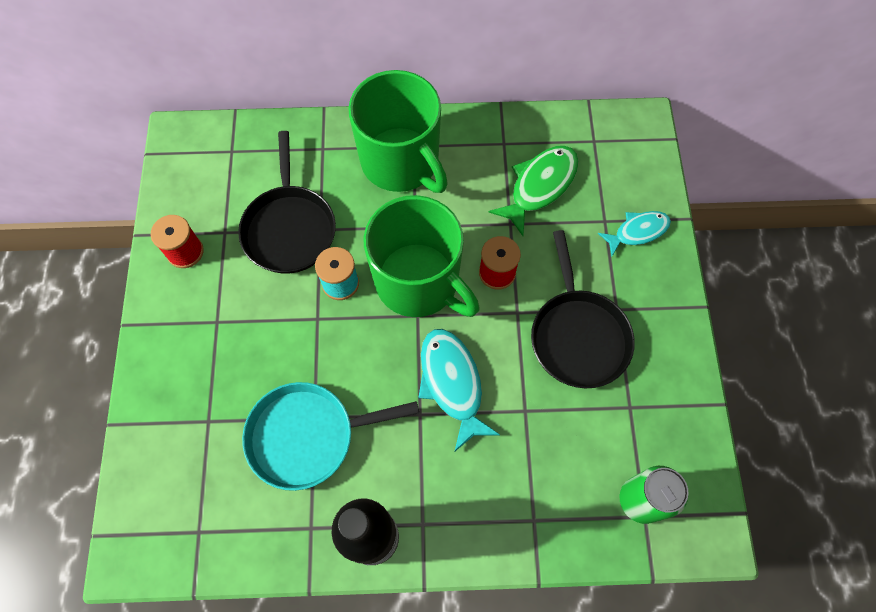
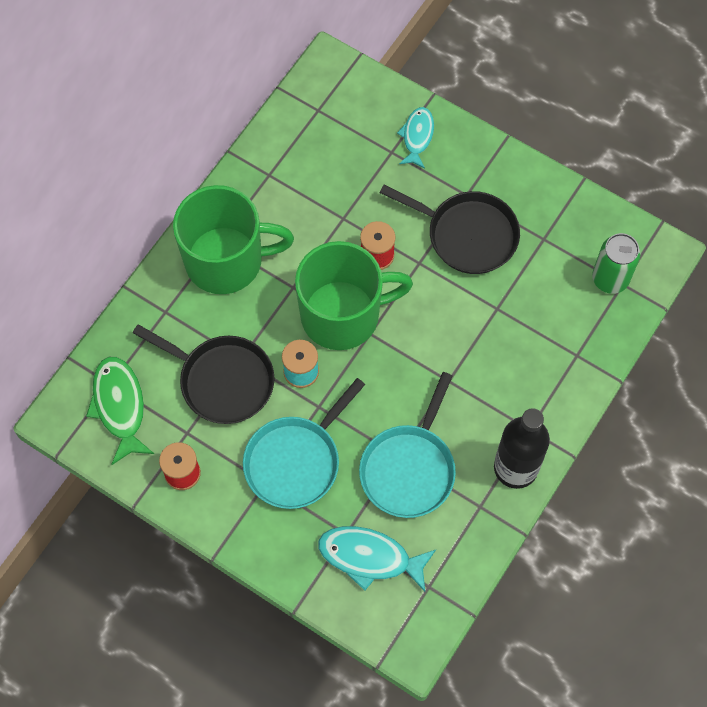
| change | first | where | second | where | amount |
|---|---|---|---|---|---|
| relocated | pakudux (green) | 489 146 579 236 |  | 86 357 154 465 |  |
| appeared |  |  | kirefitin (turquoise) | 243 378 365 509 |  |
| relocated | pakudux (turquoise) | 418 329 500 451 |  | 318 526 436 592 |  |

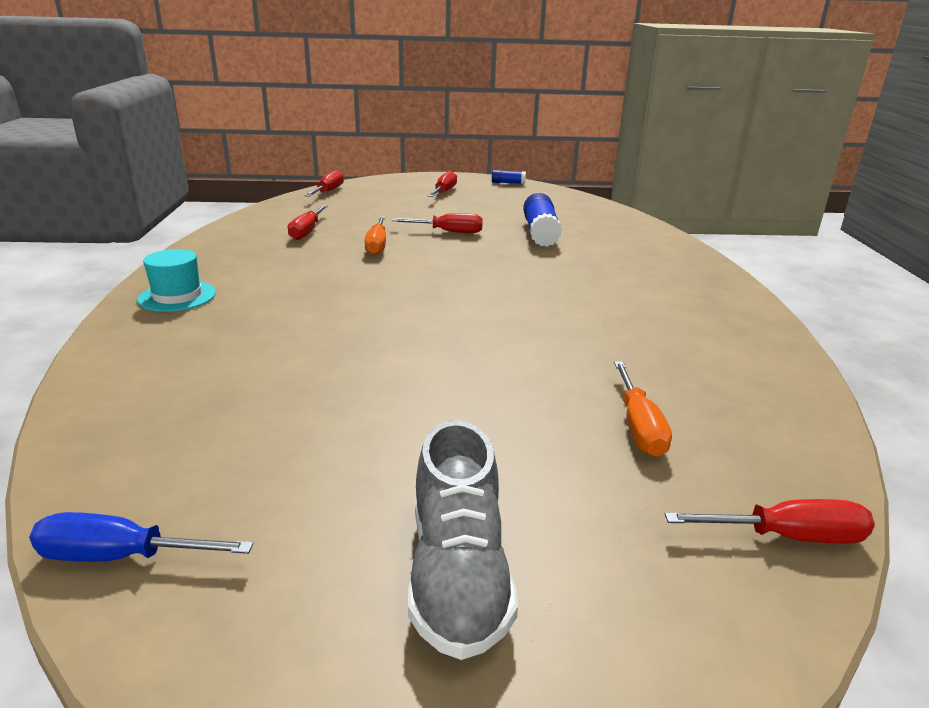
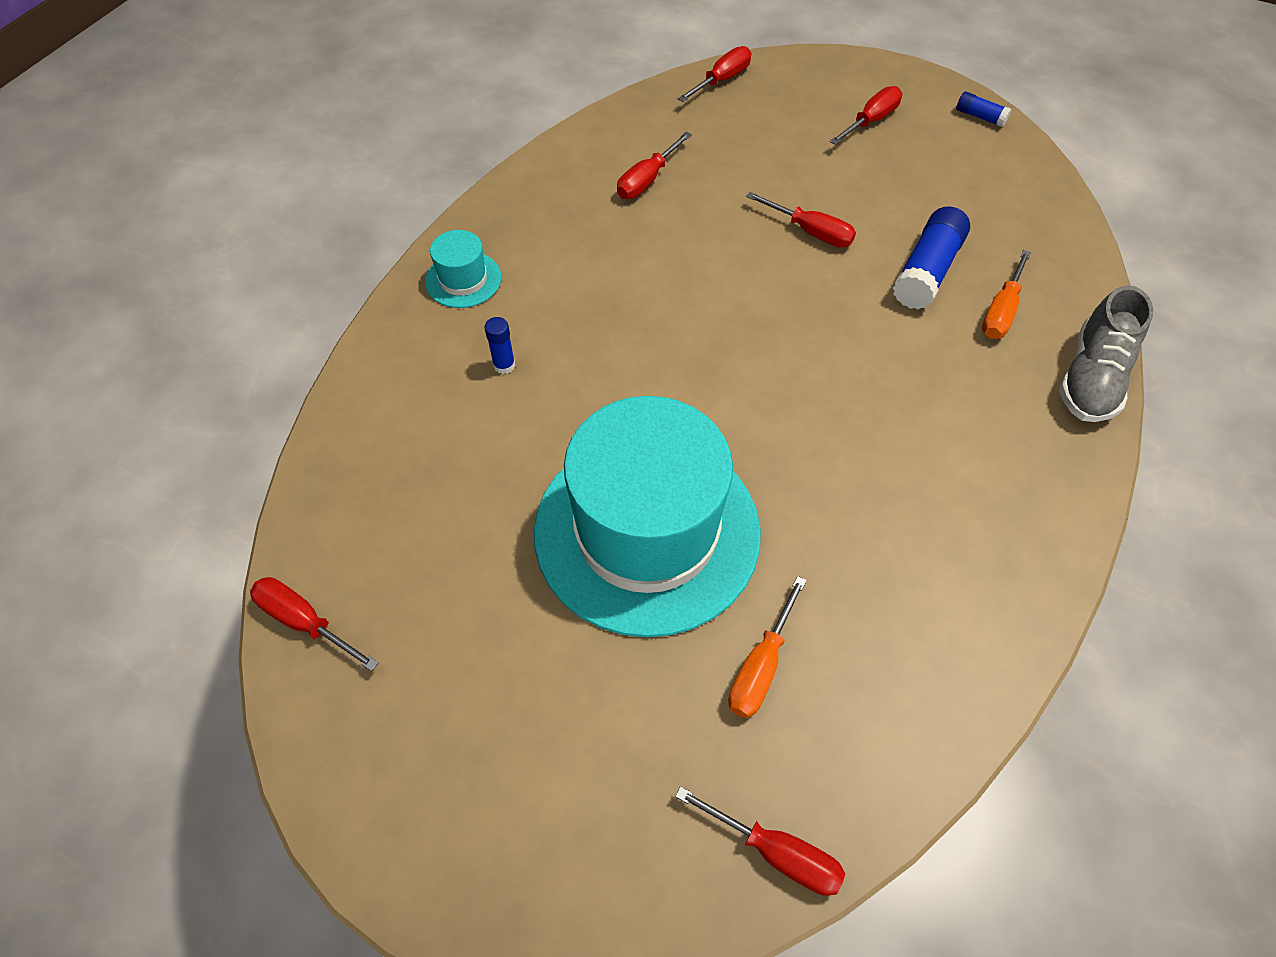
| change | first | where | second | where | amount |
|---|---|---|---|---|---|
| colour | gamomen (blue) | 29 512 254 562 | gamomen (red) | 250 577 378 671 |  |
| appeared |  |  | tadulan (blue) | 485 317 515 374 |  |
| appeared |  |  | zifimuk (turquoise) | 534 396 761 637 |  |
| relocated | gamomen (orange) | 364 217 386 255 |  | 982 250 1031 339 |  |
| relocated | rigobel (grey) | 408 420 518 660 |  | 1059 285 1153 422 |  |

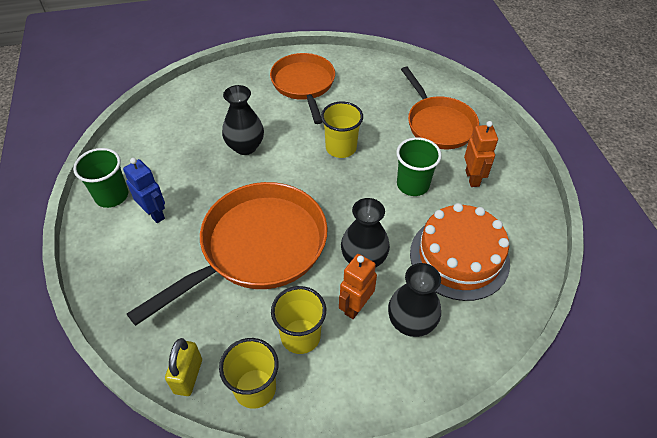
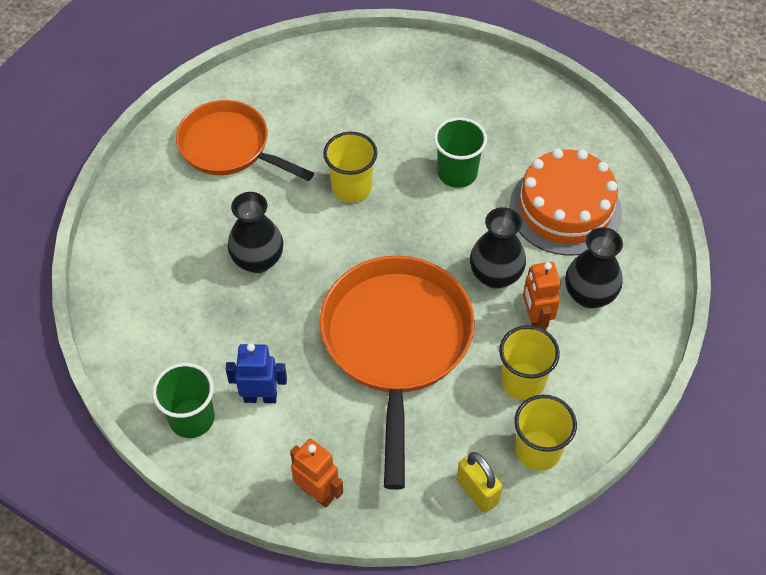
| change | first | where | second | where | amount |
|---|---|---|---|---|---|
| relocated | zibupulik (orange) | 464 121 498 187 |  | 290 439 343 508 |  |
| missing | kirefitin (orange) | 401 67 479 149 |  |  |  |

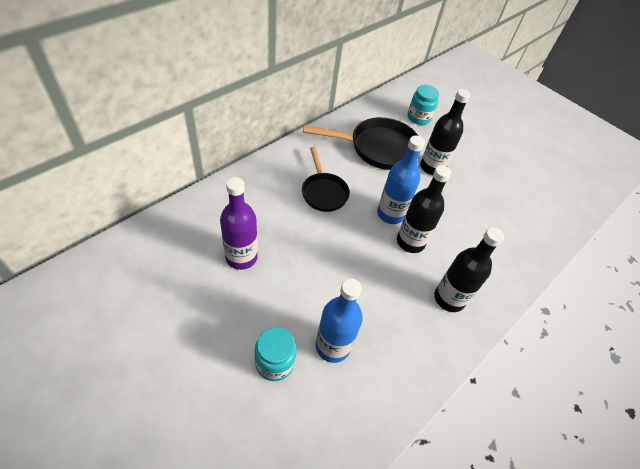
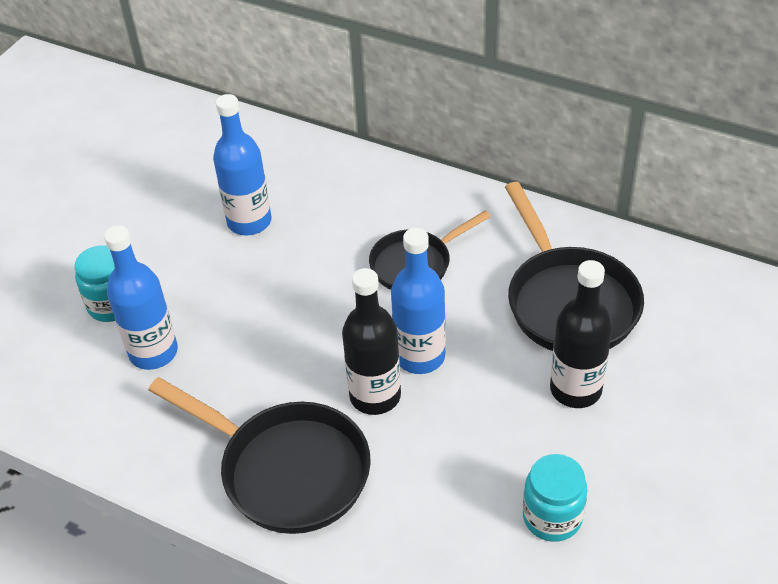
| change | first | where | second | where | amount |
|---|---|---|---|---|---|
| exchanged | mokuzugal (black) | 434 227 504 312 | kirefitin (black) | 148 377 371 534 |  |
| colour | mokuzugal (purple) | 220 177 258 270 | mokuzugal (blue) | 213 94 272 235 |  |
| relocated | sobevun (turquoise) | 408 85 439 125 |  | 523 454 588 542 |  |

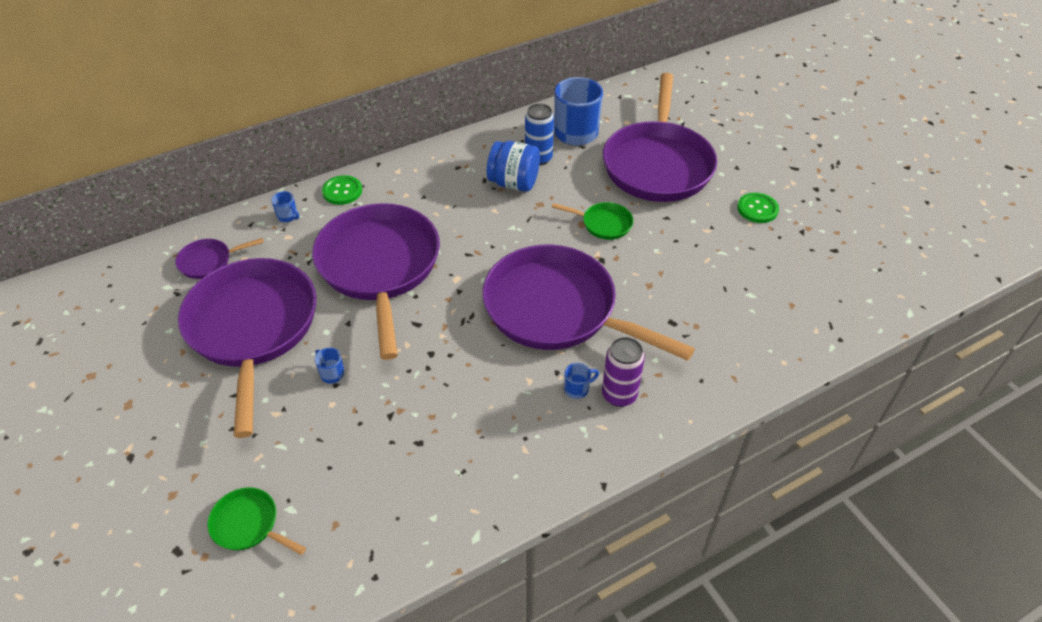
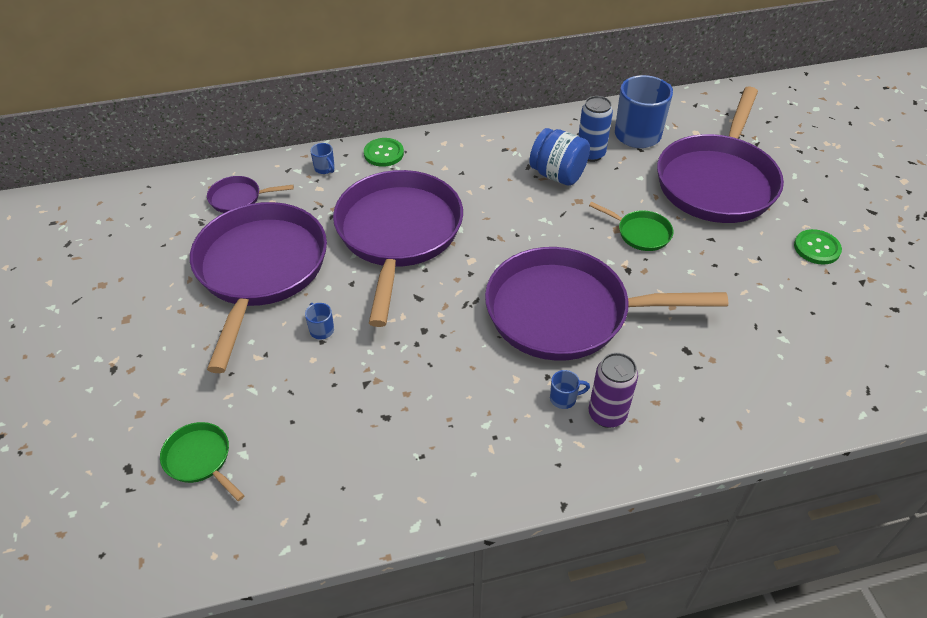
| change | first | where | second | where | amount |
|---|---|---|---|---|---|
| spun | kirefitin (purple) | 483 245 695 361 |  | 485 247 728 361 | 45 degrees counterclockwise |

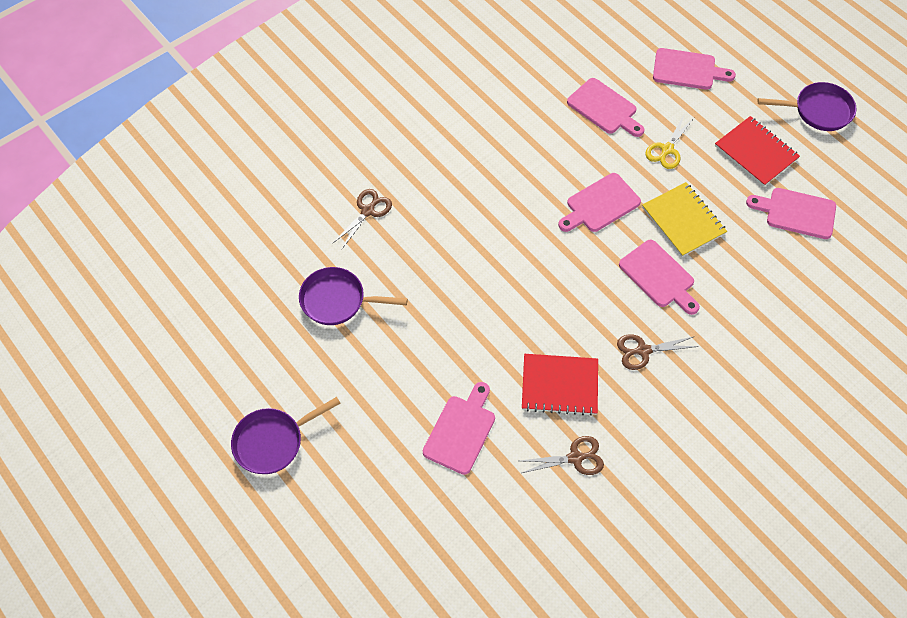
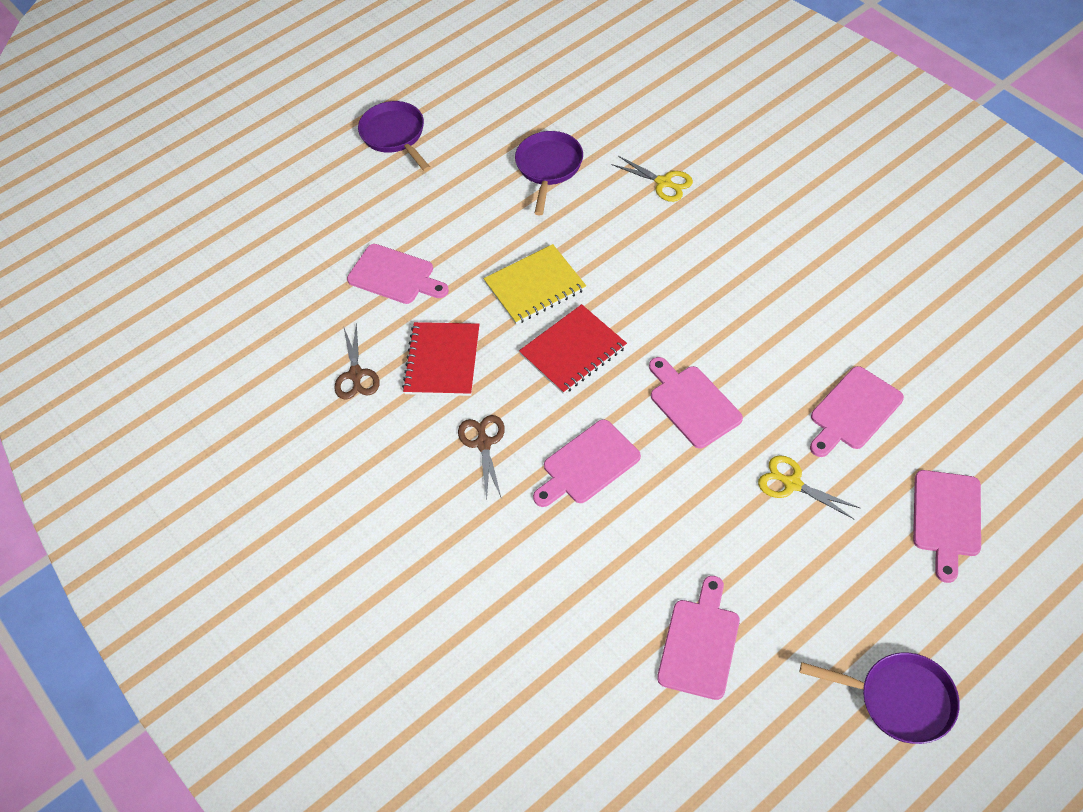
| change | first | where | second | where | amount |
|---|---|---|---|---|---|
| relocated | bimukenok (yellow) | 642 182 727 257 |  | 484 244 586 325 |  |
| relocated | bimukenok (red) | 715 116 800 187 |  | 519 304 627 394 |  |
| colour | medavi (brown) | 333 189 392 249 | medavi (yellow) | 612 156 693 202 |  |
| spun | kirefitin (purple) | 757 82 857 131 |  | 799 653 960 744 | 75 degrees counterclockwise |

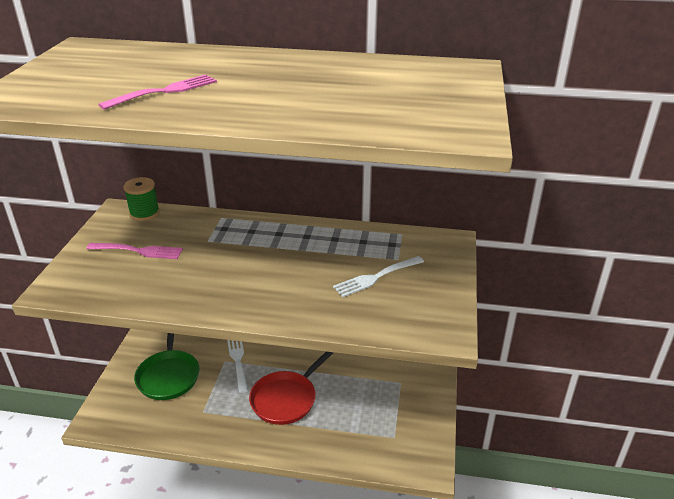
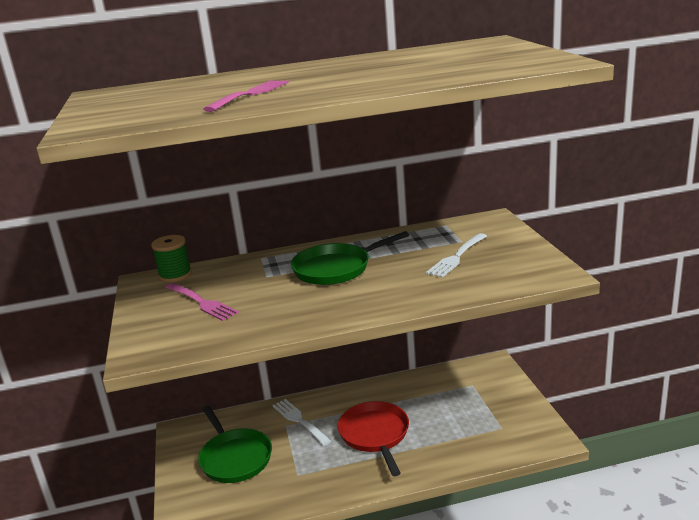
| change | first | where | second | where | amount |
|---|---|---|---|---|---|
| spun | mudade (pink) | 86 243 183 259 |  | 165 283 239 321 | 60 degrees clockwise |
| appeared |  |  | kirefitin (green) | 291 231 409 285 |  |
| spun | kirefitin (red) | 249 352 333 425 |  | 338 401 409 476 | 150 degrees clockwise |

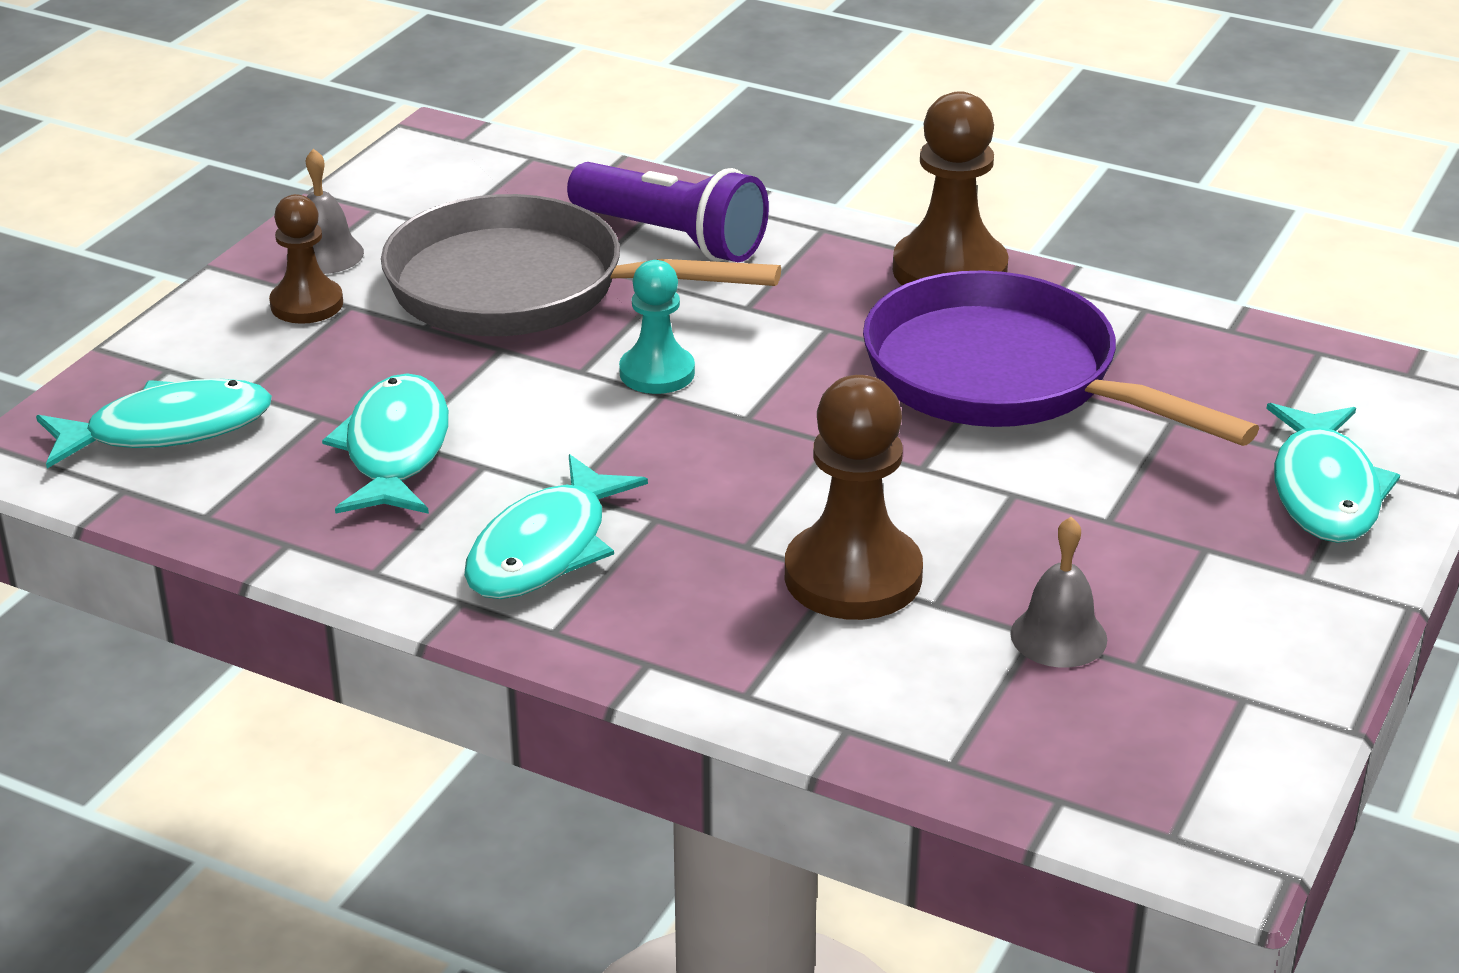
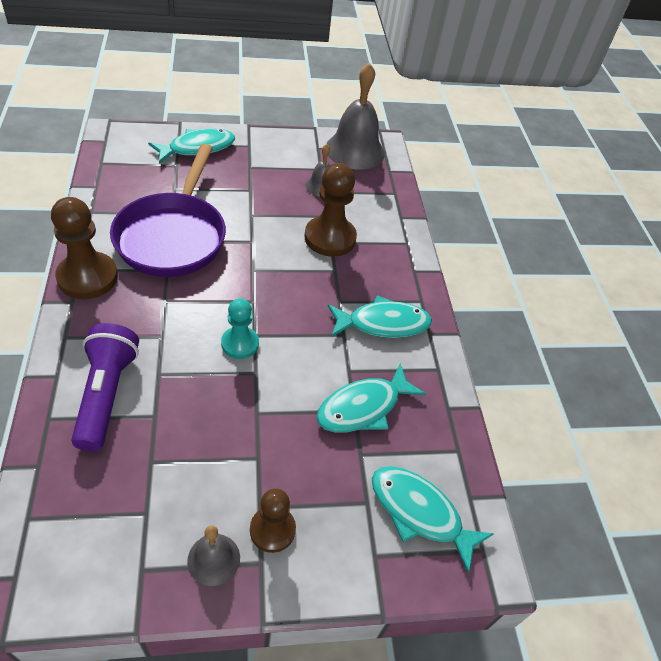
| change | first | where | second | where | amount |
|---|---|---|---|---|---|
| appeared |  |  | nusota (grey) | 326 62 385 170 |  |
| missing | kirefitin (grey) | 381 194 781 336 |  |  |  |

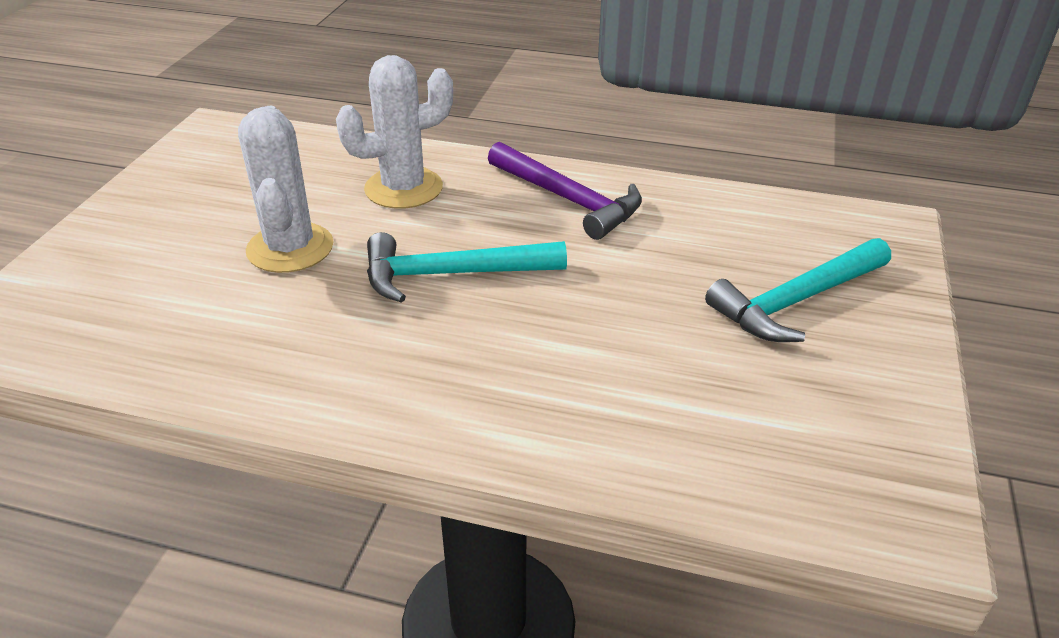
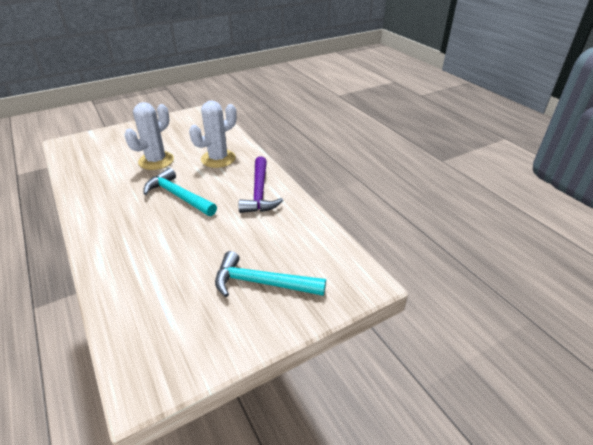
| change | first | where | second | where | amount |
|---|---|---|---|---|---|
| spun | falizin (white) | 336 55 453 209 |  | 189 101 237 168 | 60 degrees counterclockwise |

